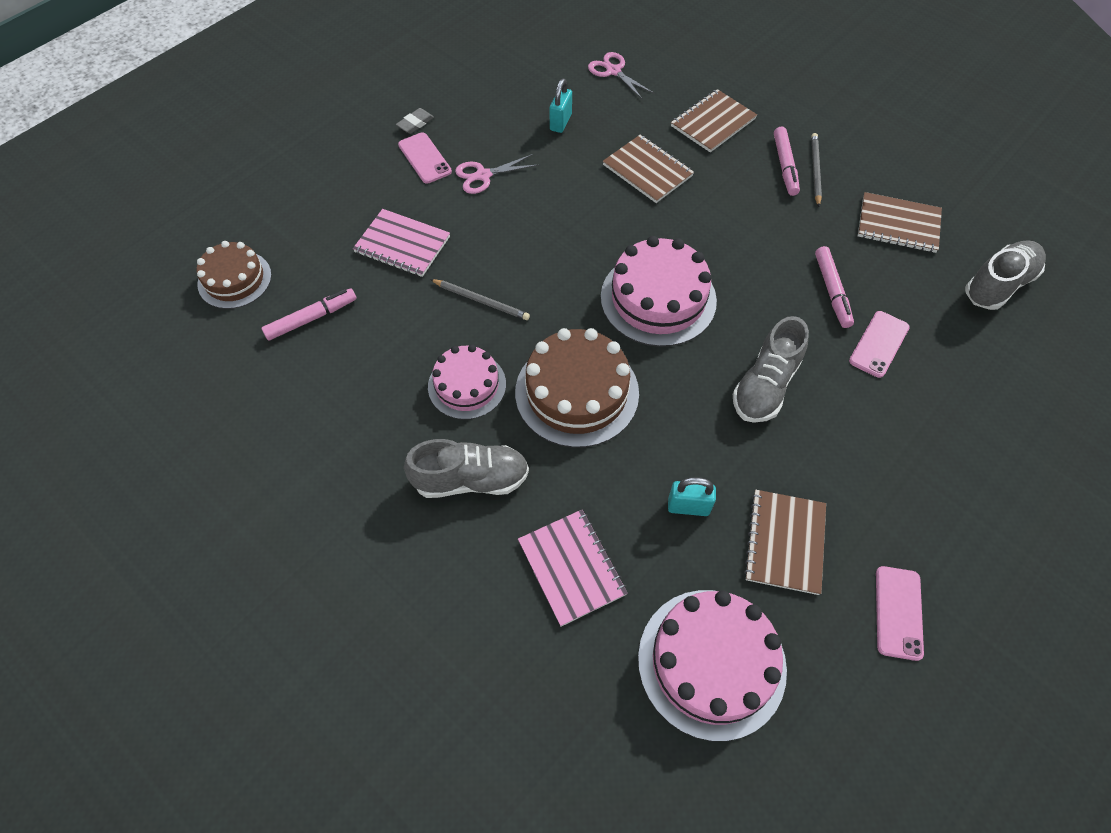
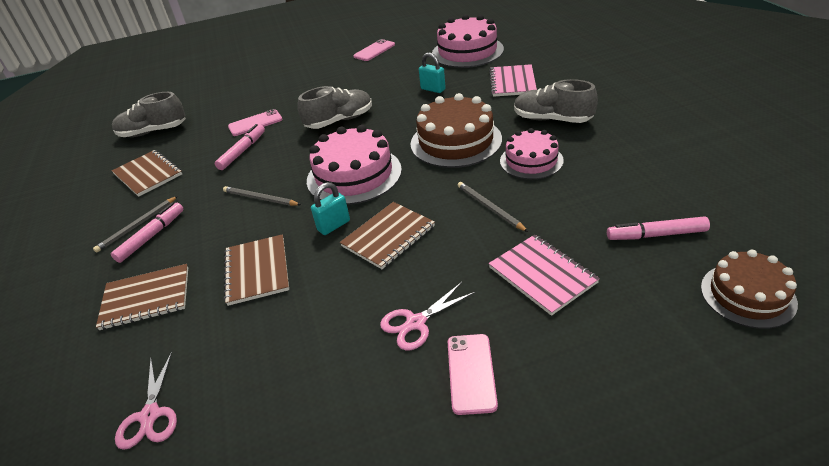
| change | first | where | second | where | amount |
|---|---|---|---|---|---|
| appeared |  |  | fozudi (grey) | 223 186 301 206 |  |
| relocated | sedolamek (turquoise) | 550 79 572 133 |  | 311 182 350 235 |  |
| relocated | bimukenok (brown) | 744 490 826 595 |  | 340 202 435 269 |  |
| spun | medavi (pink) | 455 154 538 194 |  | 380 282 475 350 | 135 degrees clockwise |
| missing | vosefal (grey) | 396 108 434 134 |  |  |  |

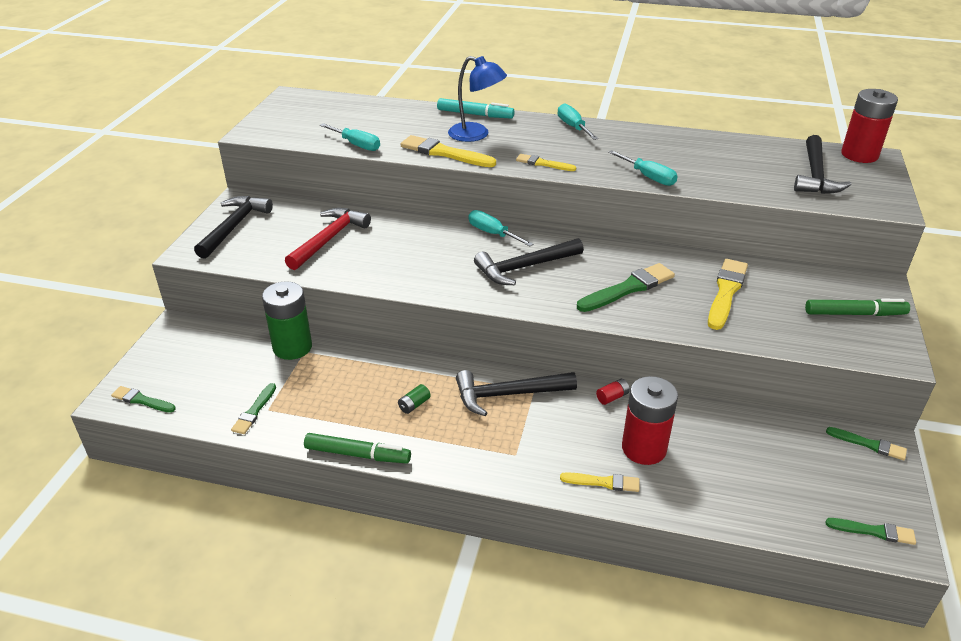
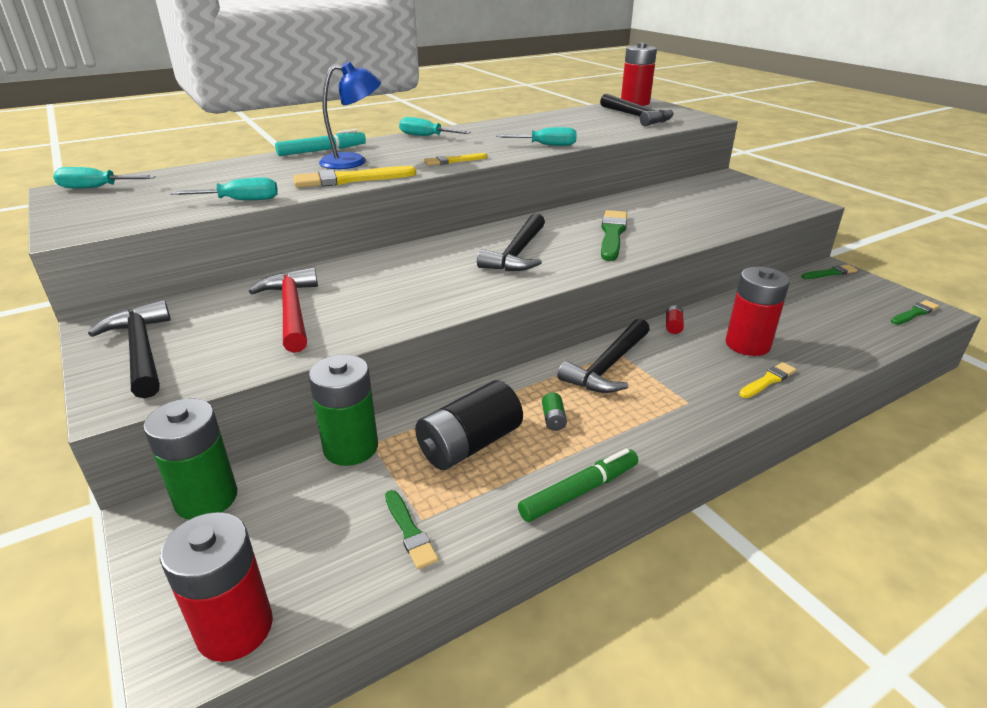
| change | first | where | second | where | amount |
|---|---|---|---|---|---|
| relocated | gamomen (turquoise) | 469 210 533 246 |  | 53 167 156 189 |  |
| appeared |  |  | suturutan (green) | 143 398 237 520 |  |
| exchanged | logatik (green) | 111 386 176 413 | suturutan (red) | 160 512 273 662 |  |
| appeared |  |  | suturutan (black) | 415 380 523 470 |  |
| missing | logatik (yellow) | 708 259 748 330 |  |  |  |
| missing | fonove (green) | 805 299 910 316 |  |  |  |

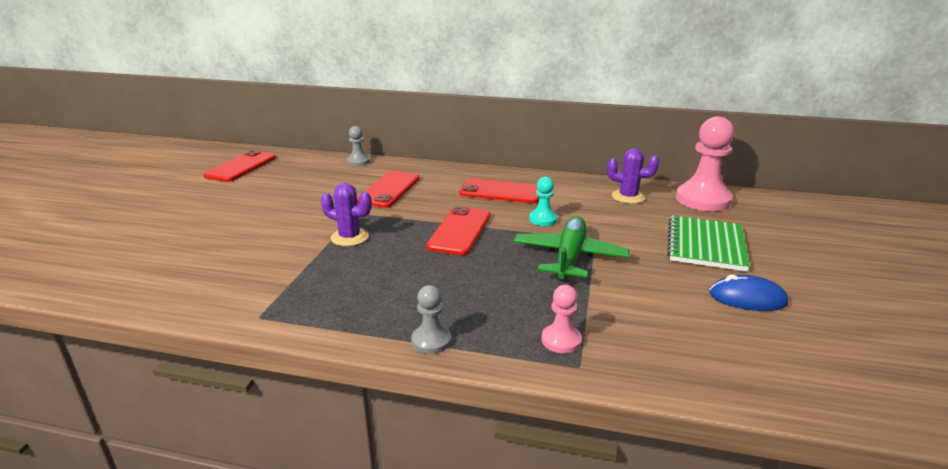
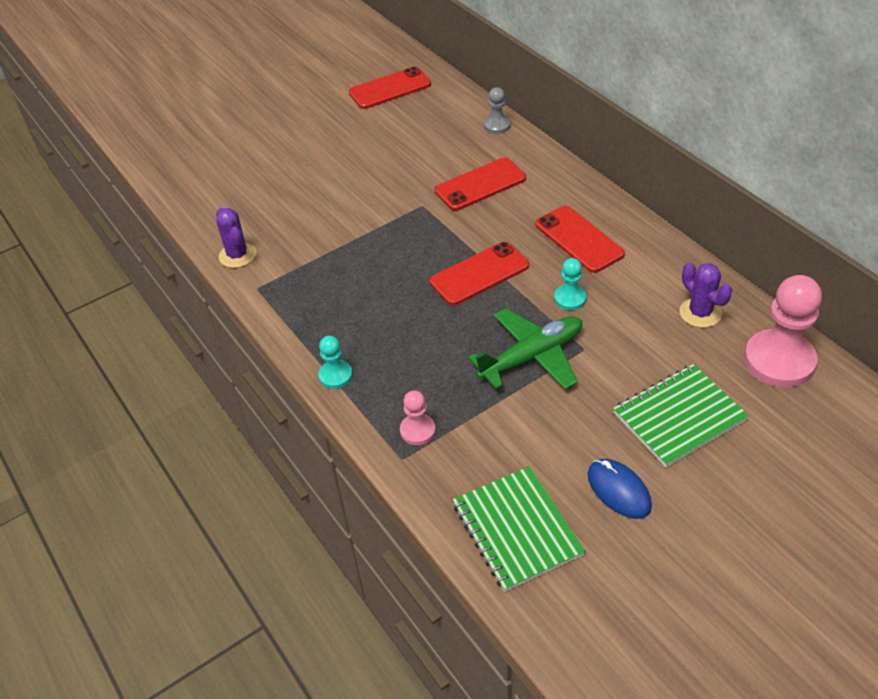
| change | first | where | second | where | amount |
|---|---|---|---|---|---|
| relocated | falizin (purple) | 321 183 372 246 |  | 216 208 256 268 |  |
| colour | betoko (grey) | 411 285 451 354 | betoko (turquoise) | 318 336 353 389 |  |
| appeared |  |  | bimukenok (green) | 453 466 585 592 |  |

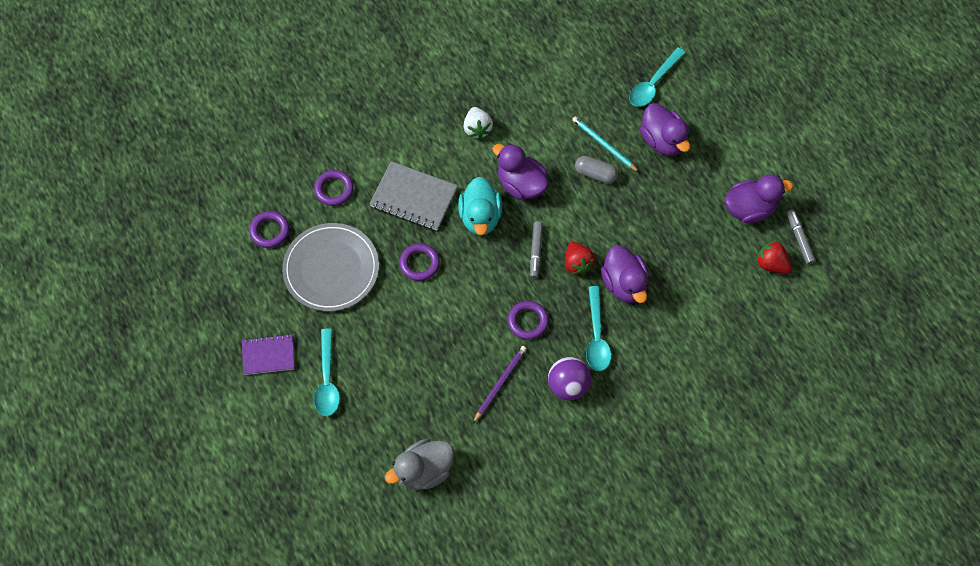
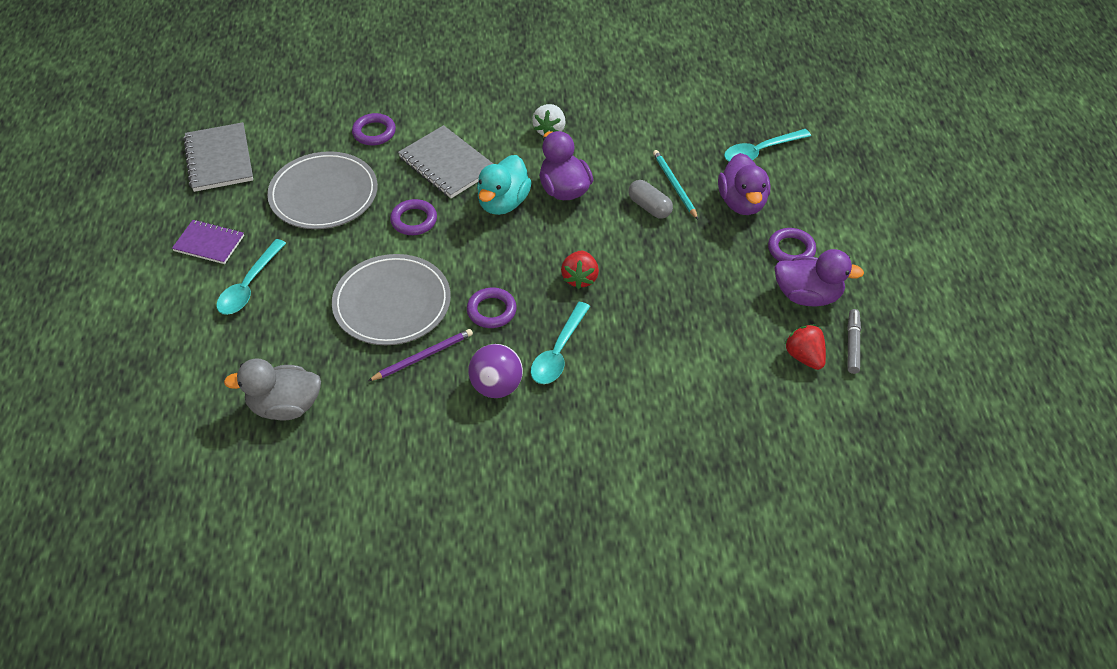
| change | first | where | second | where | amount |
|---|---|---|---|---|---|
| appeared |  |  | bimukenok (grey) | 183 122 253 192 |  |
| appeared |  |  | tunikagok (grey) | 332 254 451 345 |  |
| relocated | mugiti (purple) | 249 211 289 248 |  | 768 228 816 261 |  |
| missing | fonove (grey) | 530 221 543 278 |  |  |  |
| missing | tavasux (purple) | 601 245 649 303 |  |  |  |

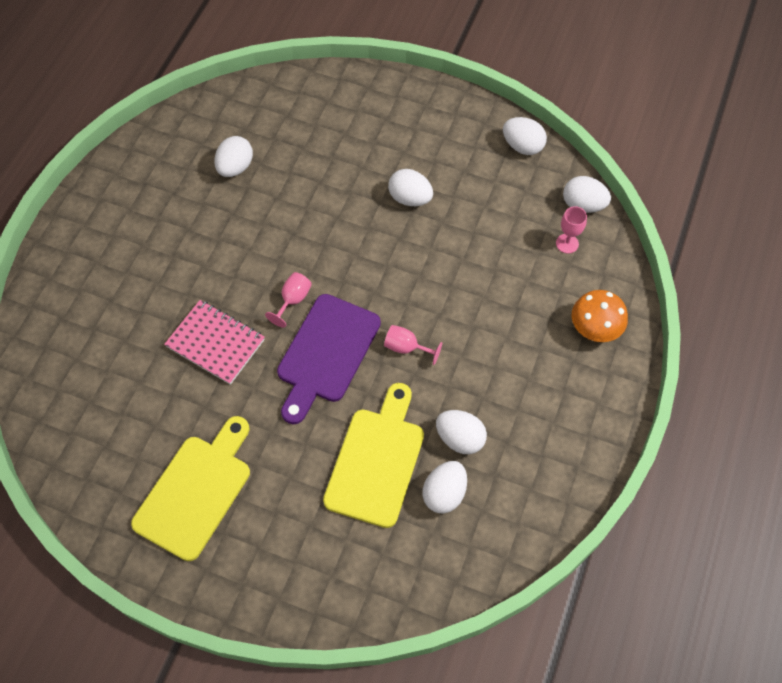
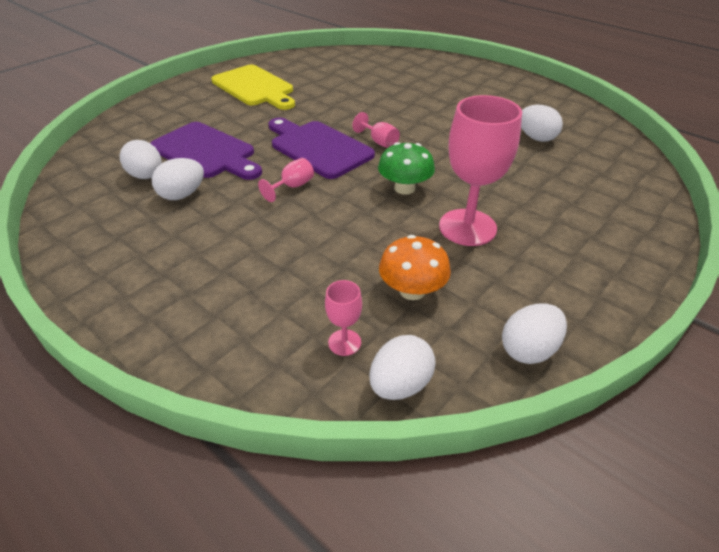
| change | first | where | second | where | amount |
|---|---|---|---|---|---|
| colour | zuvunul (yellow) | 323 383 424 528 | zuvunul (purple) | 150 122 262 180 |  |
| appeared |  |  | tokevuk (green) | 378 142 435 195 |  |
| relocated | tokevuk (orange) | 572 290 628 342 |  | 379 235 451 300 |  |
| exchanged | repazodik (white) | 388 169 433 206 | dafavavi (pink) | 439 95 522 246 |  |
| missing | bimukenok (pink) | 164 300 265 385 |  |  |  |

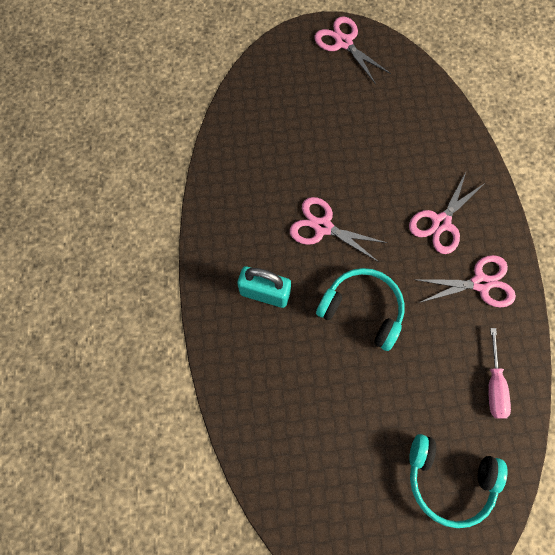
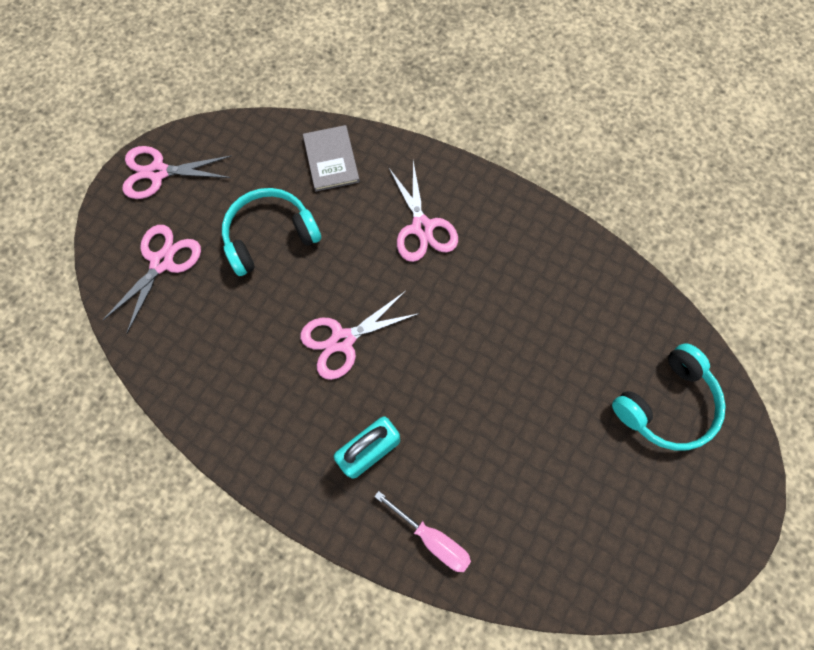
| change | first | where | second | where | amount |
|---|---|---|---|---|---|
| relocated | medavi (pink) | 414 255 516 307 |  | 102 225 201 334 |  |
| relocated | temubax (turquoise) | 316 268 405 351 |  | 222 188 321 276 |  |
| appeared |  |  | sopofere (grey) | 303 125 360 192 |  |
| relocated | gamomen (pink) | 488 328 511 419 |  | 374 491 471 572 |  |

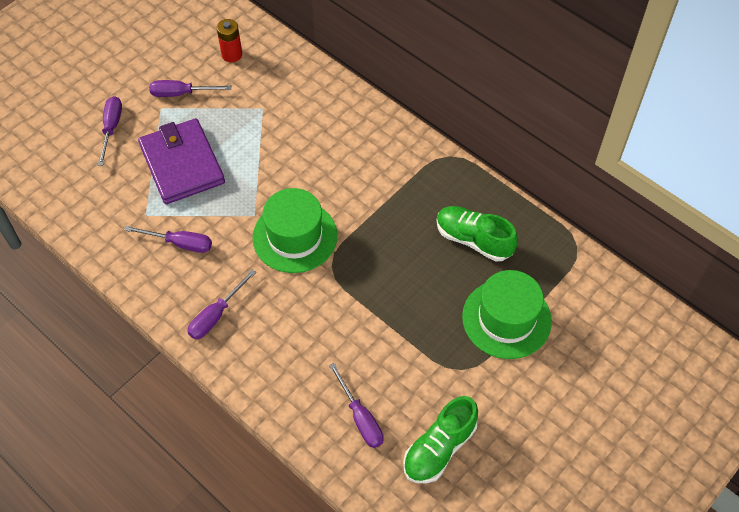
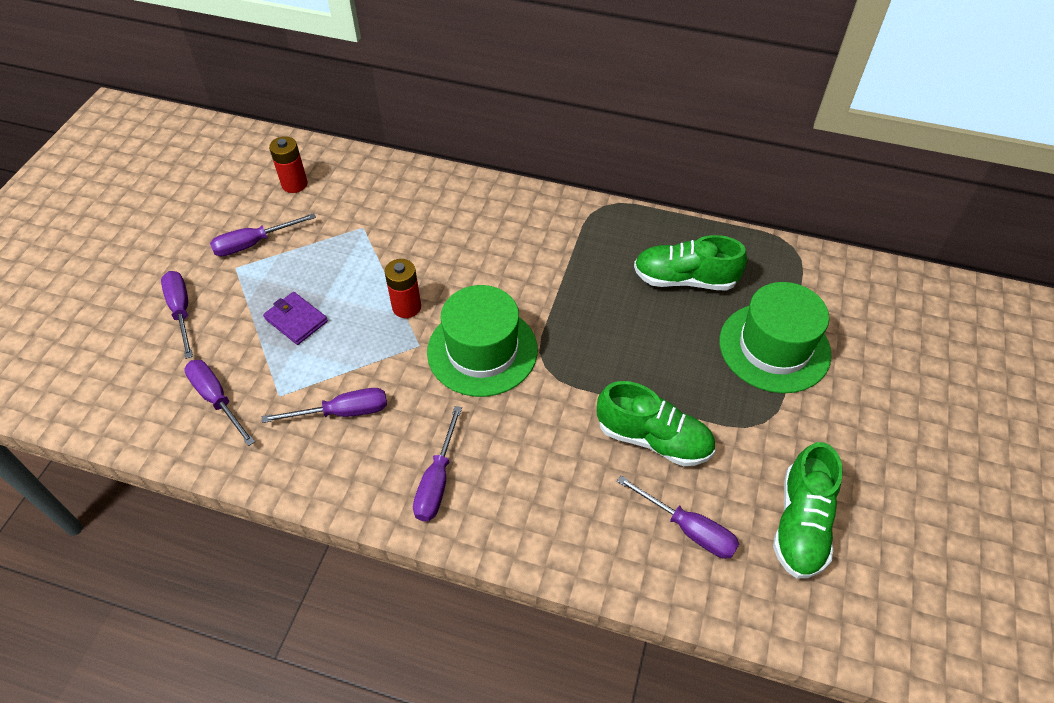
| change | first | where | second | where | amount |
|---|---|---|---|---|---|
| appeared |  |  | gamomen (purple) | 184 360 255 446 |  |
| size | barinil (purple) | 138 118 225 204 |  | 263 292 328 345 | x0.48 |
| appeared |  |  | suturutan (red) | 384 259 421 318 |  |
| appeared |  |  | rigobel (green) | 597 381 715 466 |  |

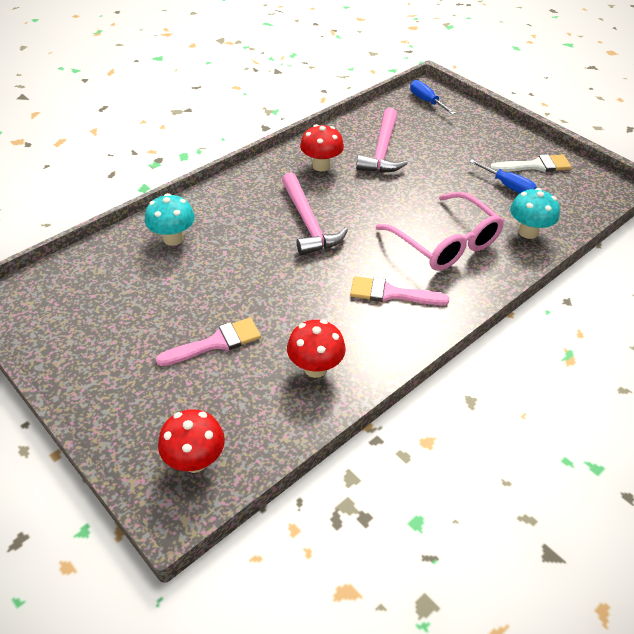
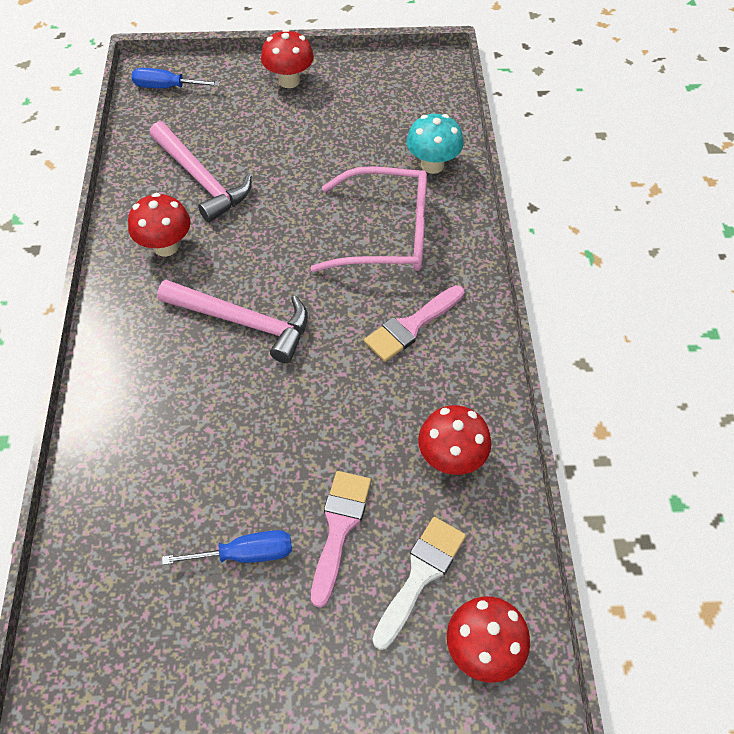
| change | first | where | second | where | amount |
|---|---|---|---|---|---|
| relocated | gamomen (blue) | 469 160 537 193 |  | 162 530 292 565 |  |
| appeared |  |  | tokevuk (red) | 261 29 314 88 |  |
| relocated | logatik (white) | 490 154 571 172 |  | 372 517 466 650 |  |
| missing | tokevuk (turquoise) | 145 193 195 246 |  |  |  |

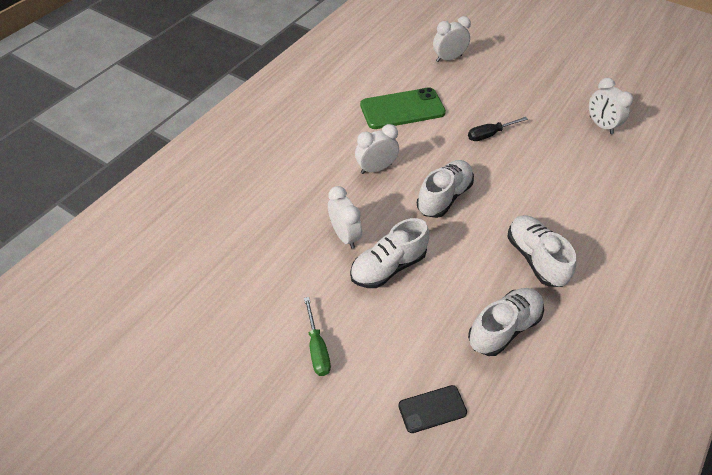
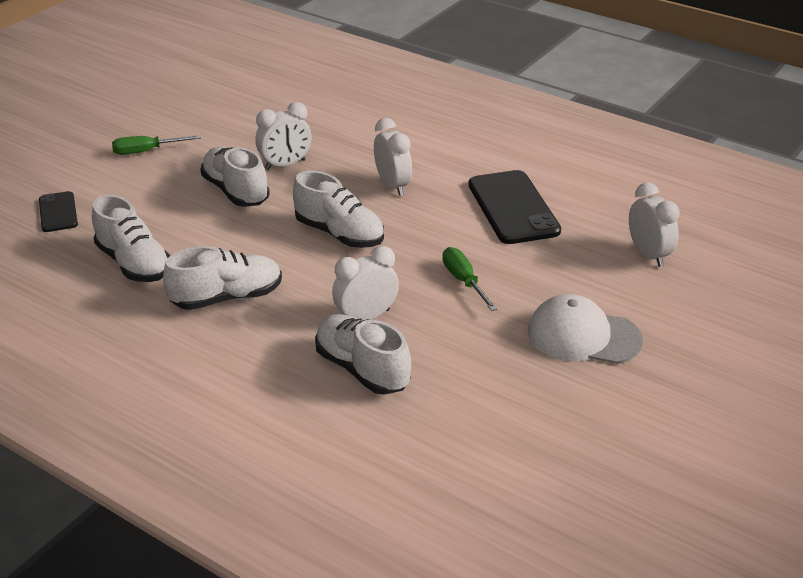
| change | first | where | second | where | amount |
|---|---|---|---|---|---|
| appeared |  |  | rigobel (white) | 315 314 411 395 |  |
| relocated | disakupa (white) | 589 78 633 134 |  | 332 246 399 320 |  |
| colour | gamomen (black) | 468 117 528 141 | gamomen (green) | 442 247 497 311 |  |
| colour | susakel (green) | 360 87 446 129 | susakel (black) | 469 170 561 244 |  |
| appeared |  |  | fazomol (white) | 528 294 643 364 |  |

